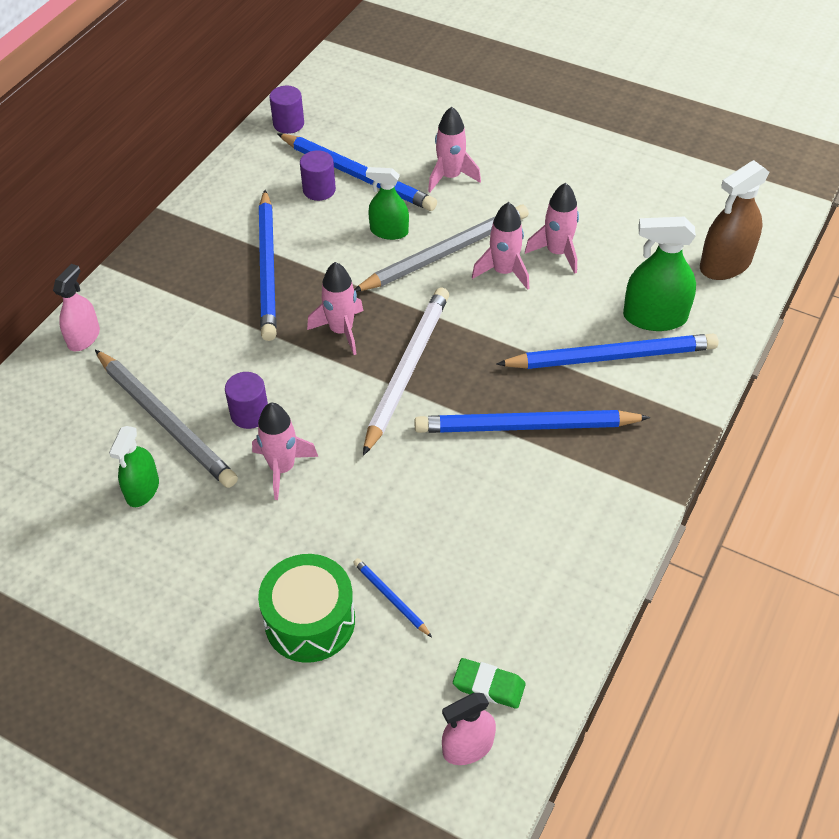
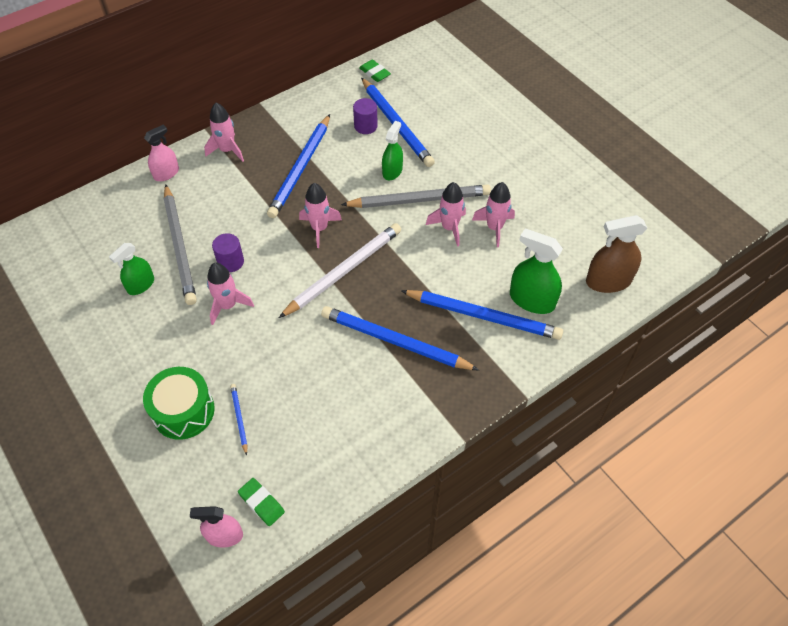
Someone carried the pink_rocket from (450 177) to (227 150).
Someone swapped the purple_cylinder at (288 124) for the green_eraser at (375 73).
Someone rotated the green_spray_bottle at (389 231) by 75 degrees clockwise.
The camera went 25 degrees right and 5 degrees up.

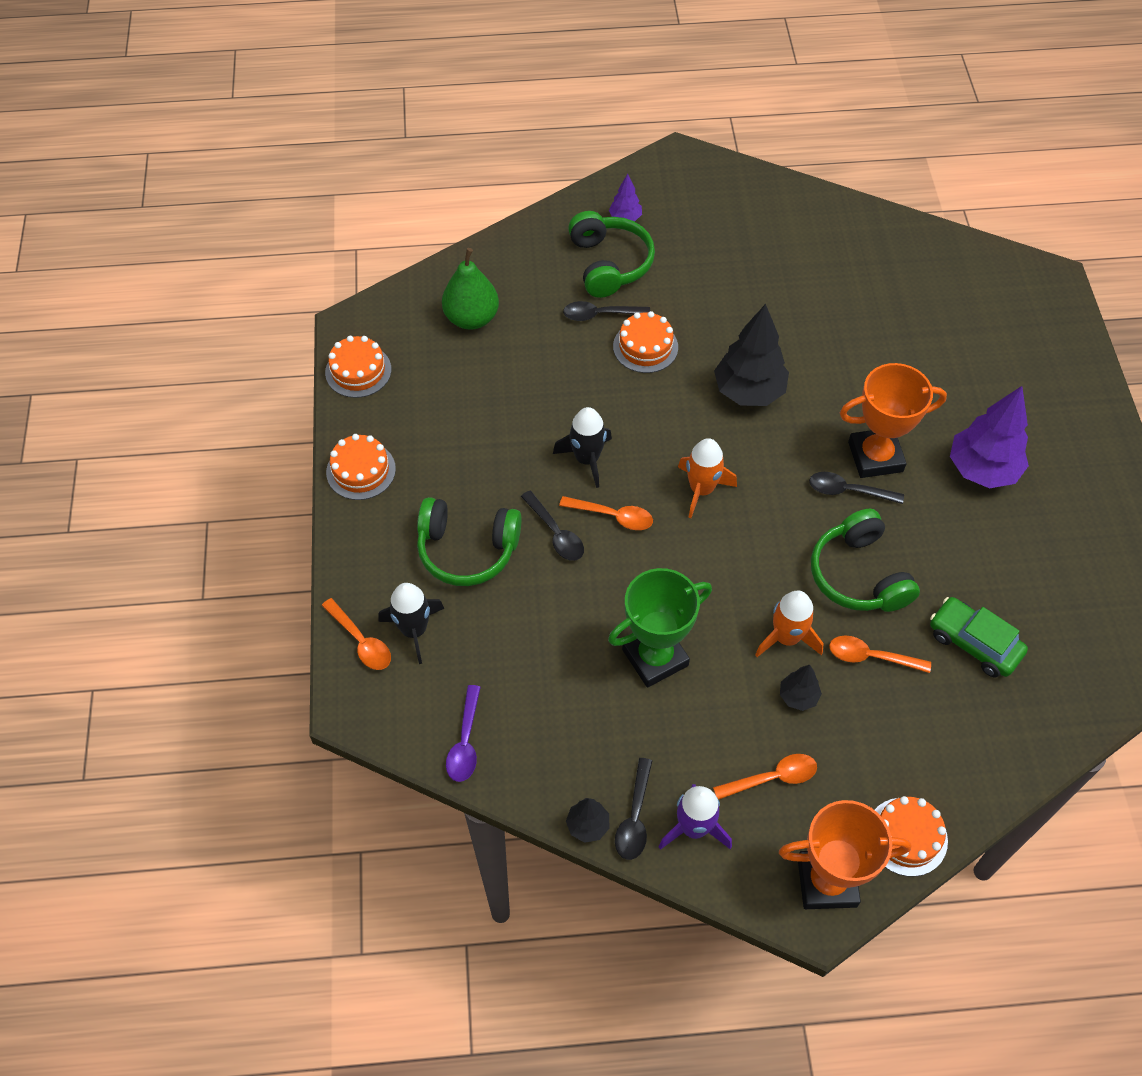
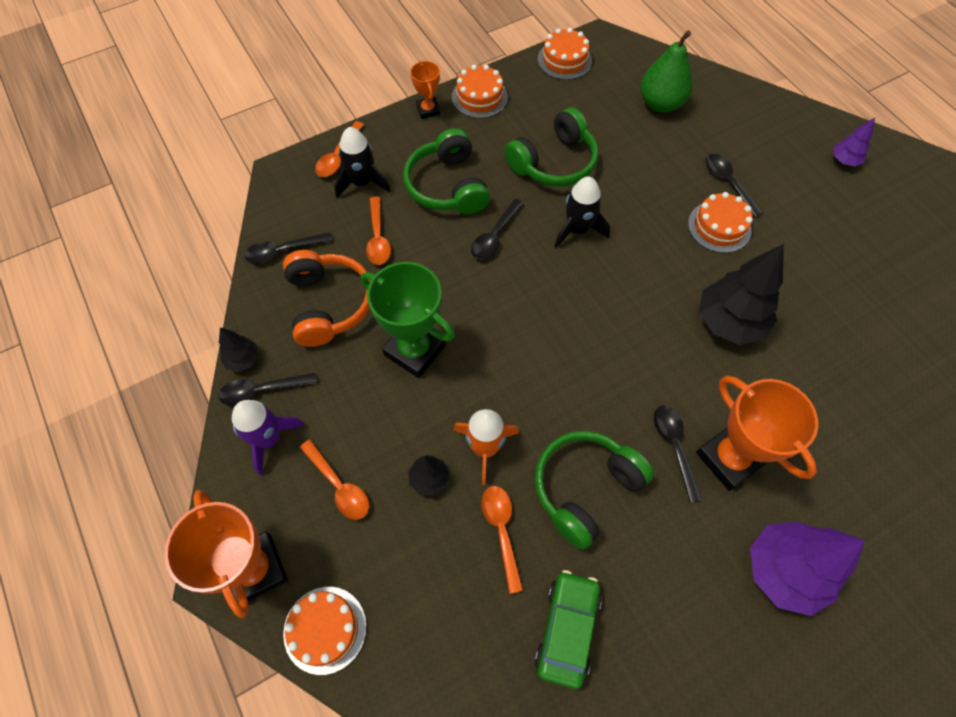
Someone took away the orange_rocket at (701 489).
Someone put down the orange_headphones at (328 304).
Someone put down the orange_trophy at (428 110).
Someone carried the orange_spoon from (613 516) to (378 238).
Someone carried the green_headphones from (609 264) to (554 162).
Someone repainted the purple_spoon at (465 742), which became the black_spoon at (283 251).
The camera went 65 degrees right and 5 degrees up.

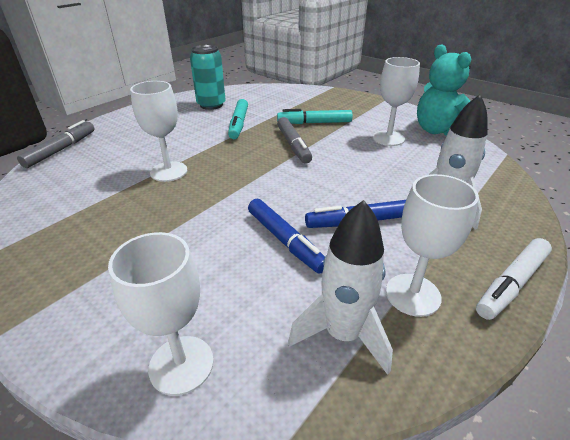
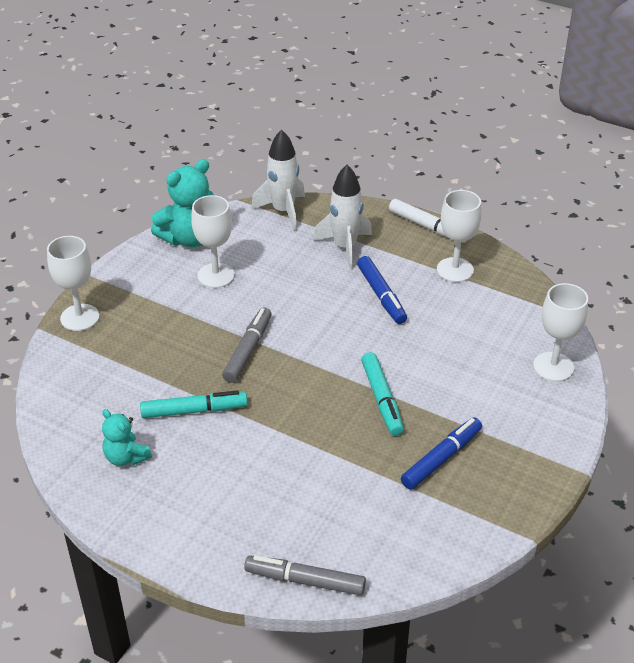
Someone carried the white_goblet from (169 171) to (80 317).
Someone carried the blue_marker from (285 241) to (441 458).
Someone carried the turquoise_marker from (314 123) to (381 399).
Someone carried the white_rocket from (343 334) to (283 211).
Someone swapped the turquoise_can at (211 105) for the turquoise_teddy_bear at (126 457).
Someone rotated the grey_marker at (293 145) by 45 degrees counterclockwise.
The camera went 100 degrees left and 5 degrees up.

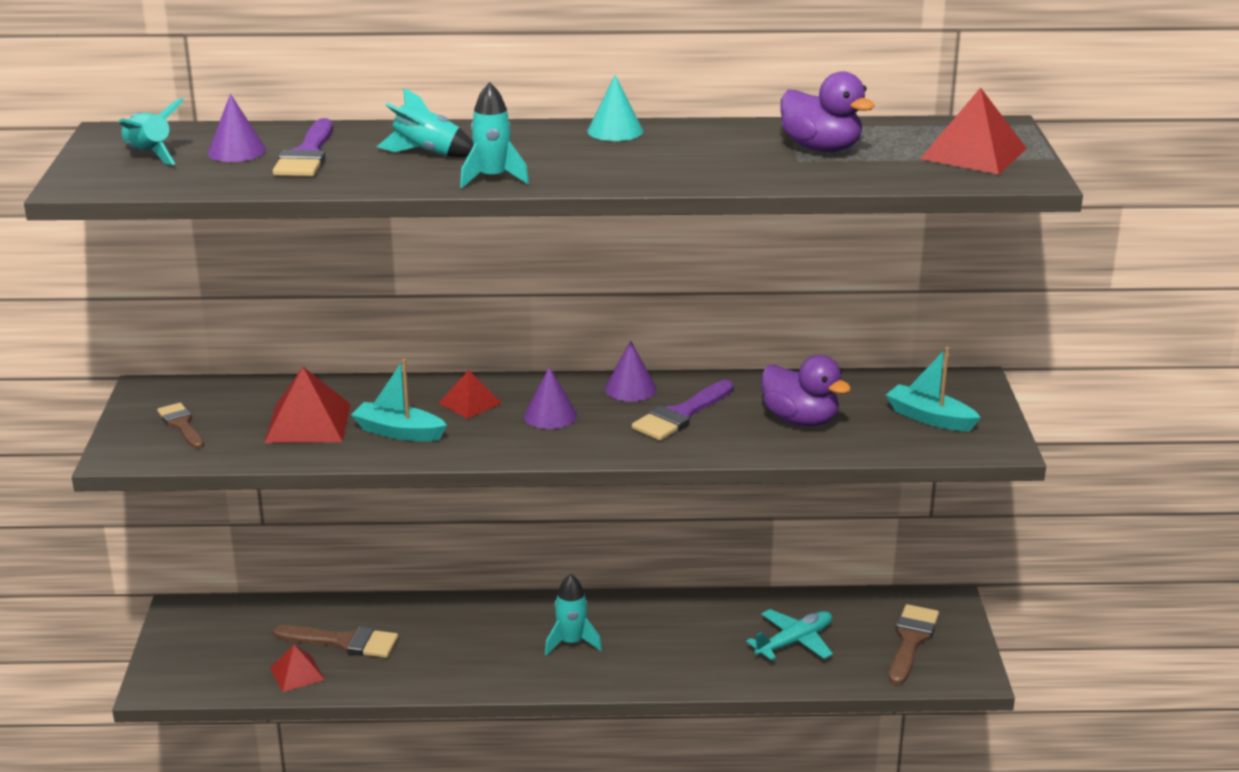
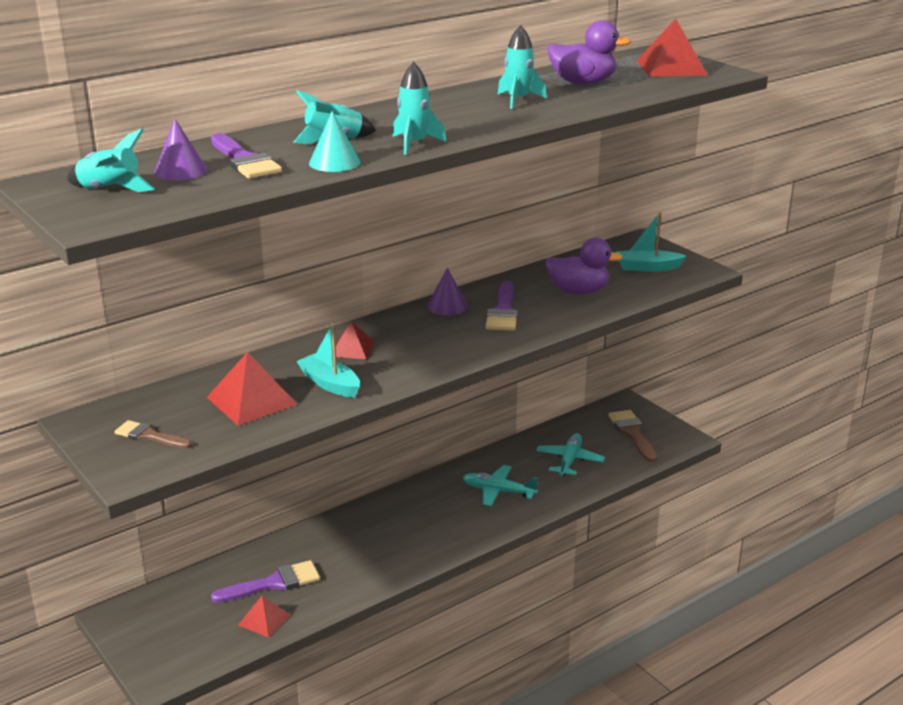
Someone took away the purple_cone at (550 415).
Someone put down the turquoise_plane at (498 491).
Someone carried the turquoise_rocket from (571 642) to (518 100).
Someone carried the turquoise_cone from (615 131) to (334 162).
Someone repainted the brown_brush at (344 642), which became the purple_brush at (274 583).
Someone rotated the turquoise_boat at (398 432) by 60 degrees clockwise.
The camera went 35 degrees left and 0 degrees up.

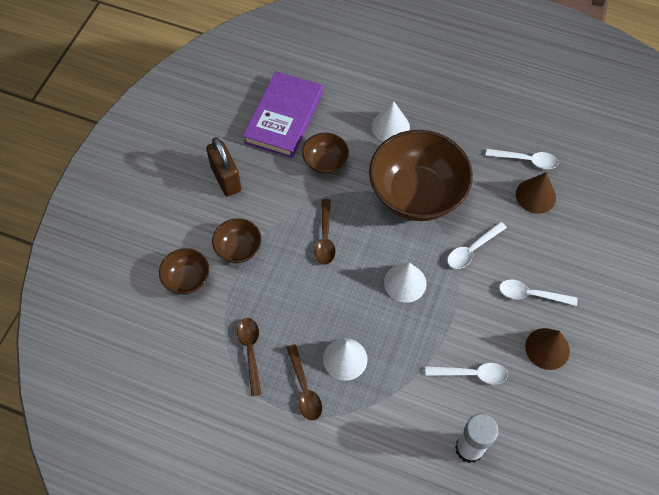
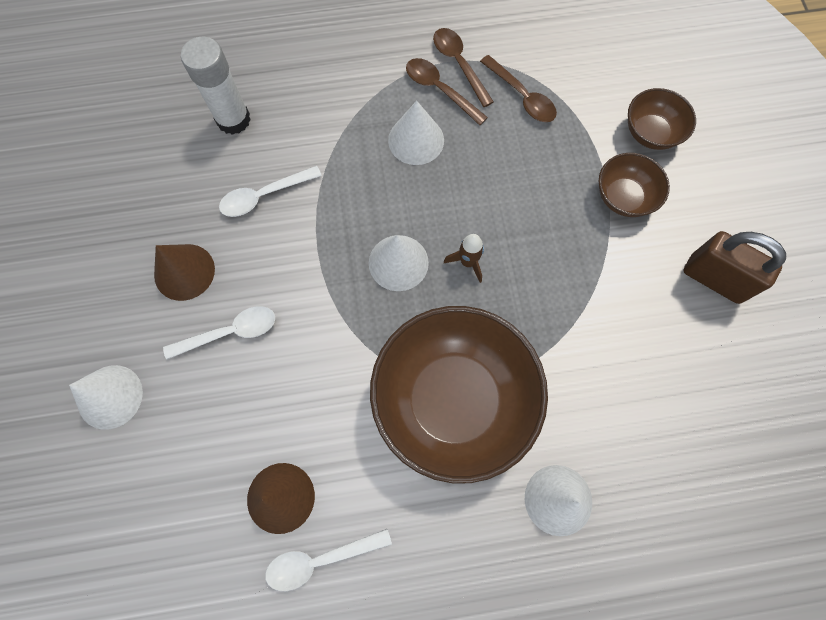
Someone took away the purple_book at (284 117).
Someone took away the brown_bowl at (325 162).
Someone took away the white_spoon at (472 250).
Someone put down the white_cone at (110 396).
Someone put down the brown_rocket at (468 262).
Someone carried the brown_spoon from (325 238) to (459 64).
The camera went 150 degrees right and 10 degrees up.

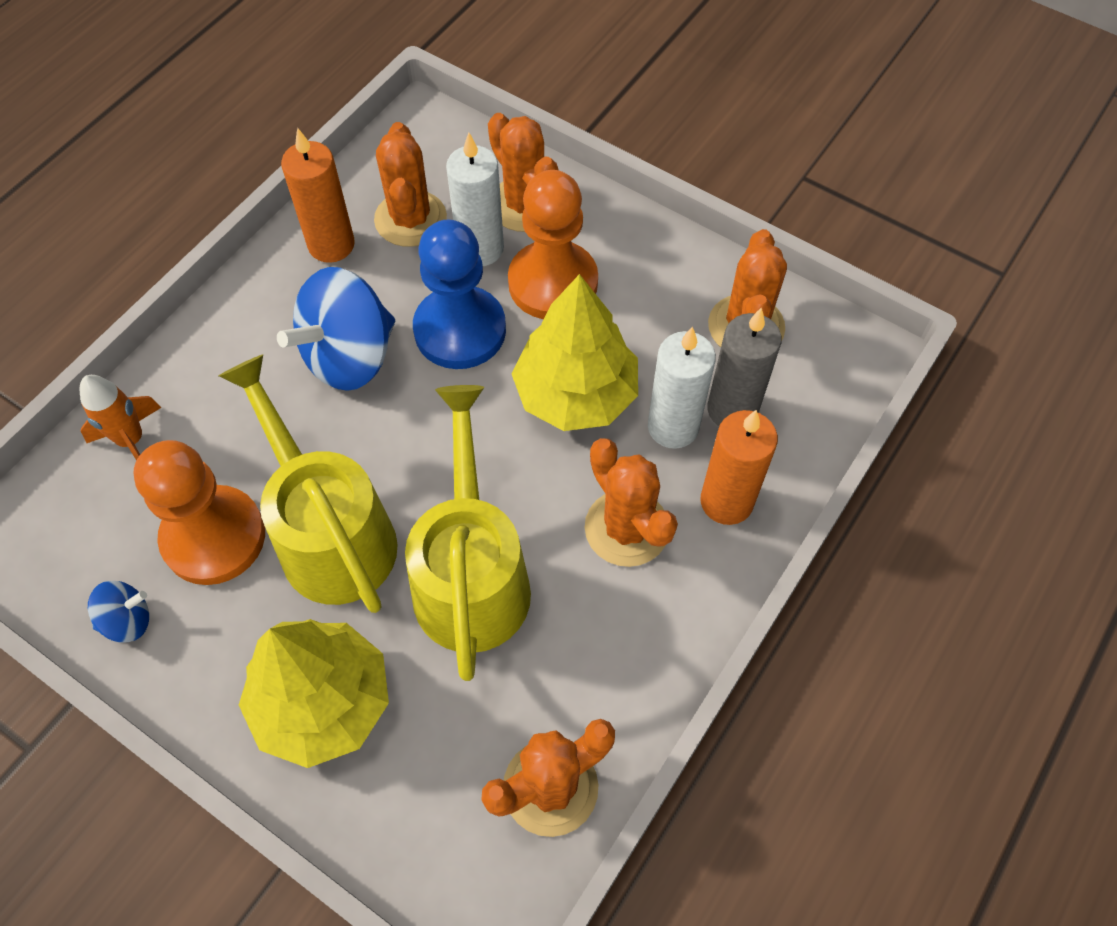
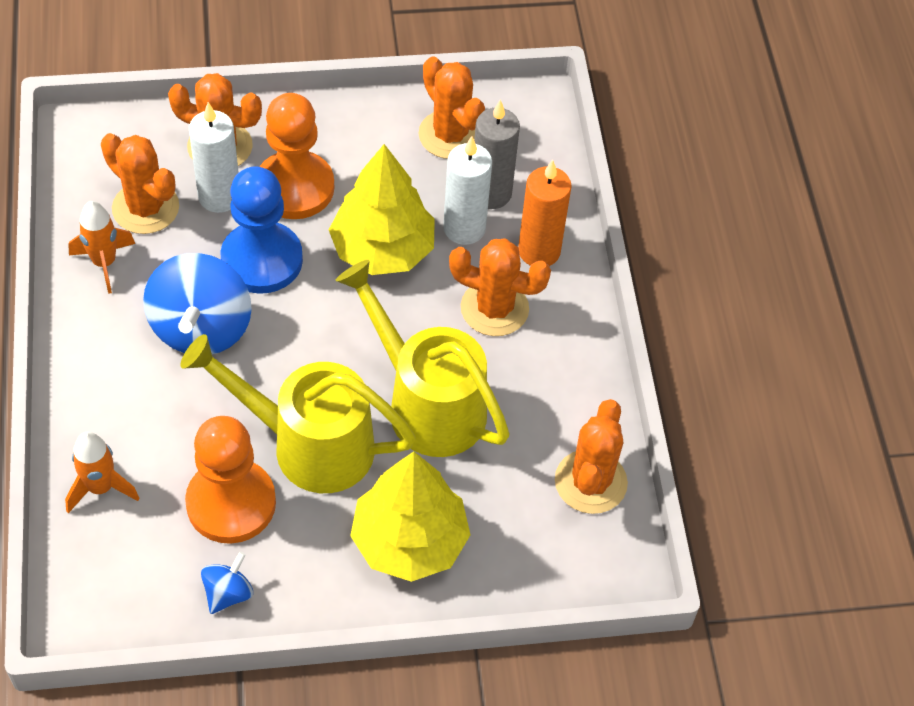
Someone swapped the orange_candle at (331 245) for the orange_rocket at (104 263).
The camera went 45 degrees left and 5 degrees down.

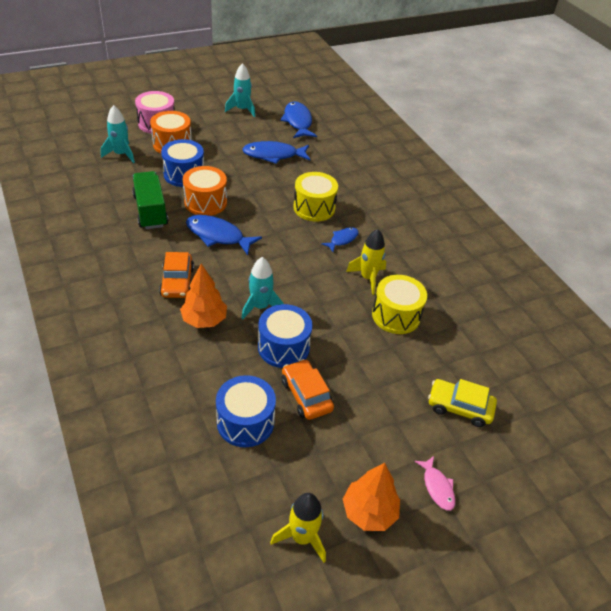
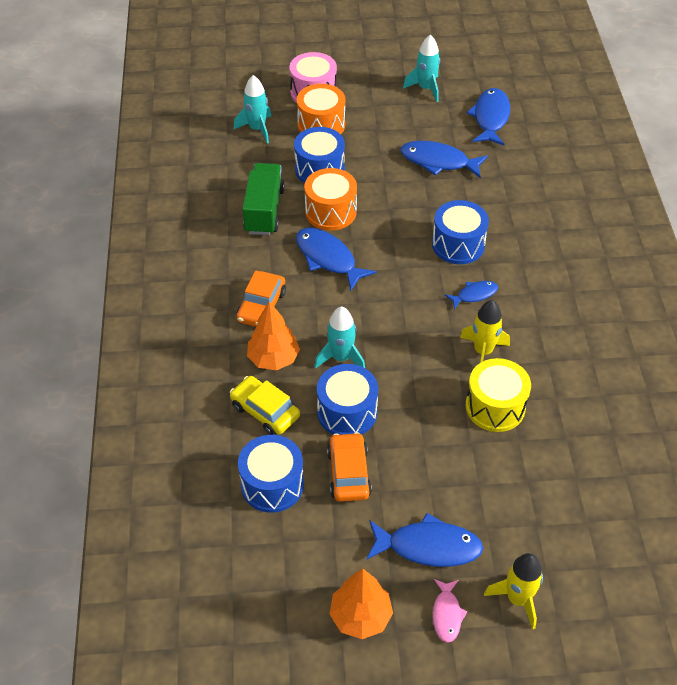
Someone put down the blue_fish at (428 547).
Someone carried the yellow_rocket from (302 537) to (517 599).
Someone carried the yellow_car from (459 407) to (265 411).
Someone repainted the yellow_drum at (314 208), which became the blue_drum at (458 244).
The camera went 25 degrees right and 5 degrees up.

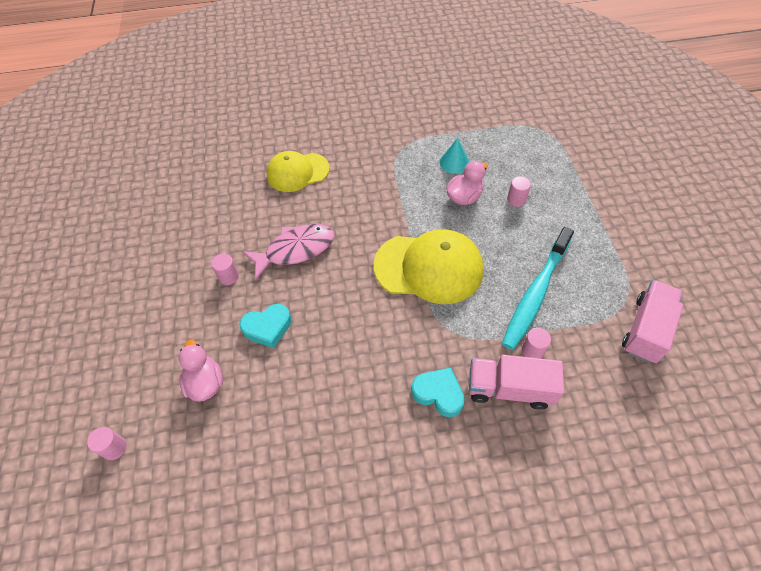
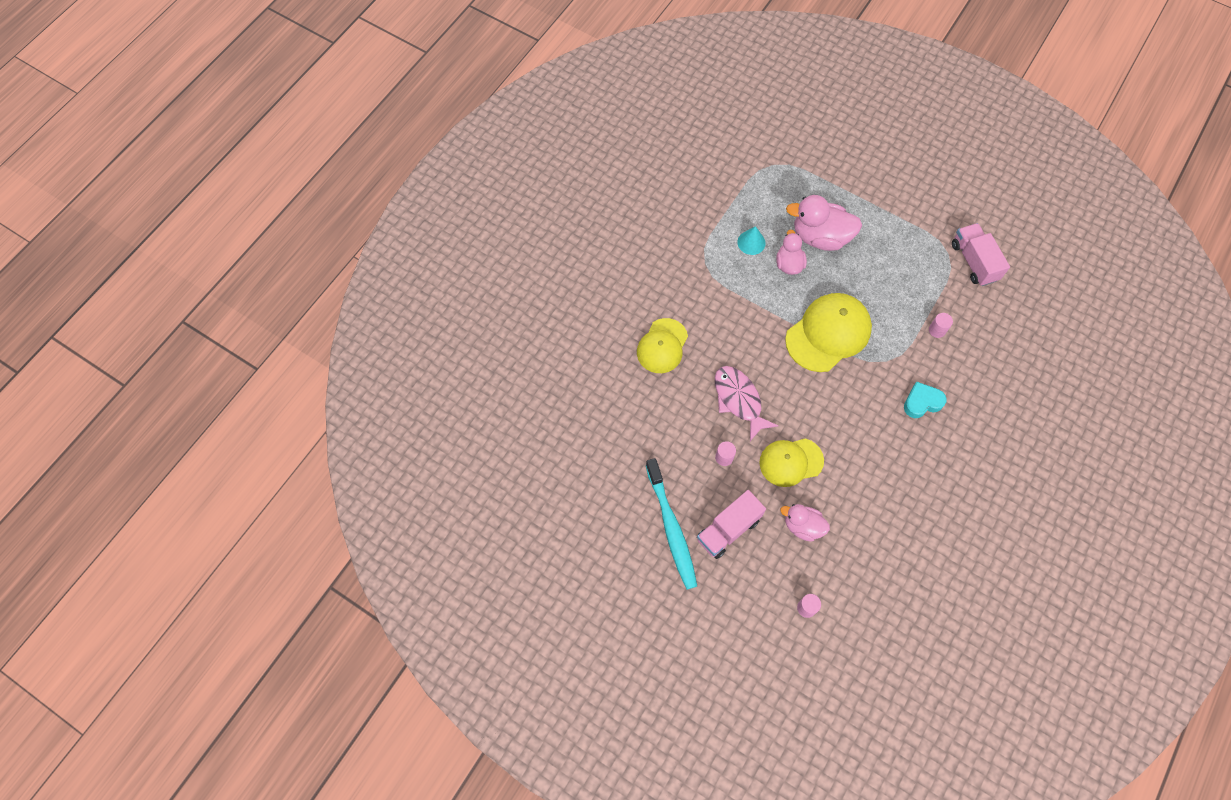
Someone carried the pink_truck from (509 389) to (728 529).
Someone carried the turquoise_toothbrush from (535 293) to (671 528).
Someone swapped the turquoise_heart at (267 328) for the yellow_cap at (791 462).
Someone swapped the pink_cylinder at (516 200) for the pink_duck at (820 237).
Someone rotated the pink_fish at (295 250) by 45 degrees counterclockwise.
The camera went 50 degrees left and 10 degrees up.

